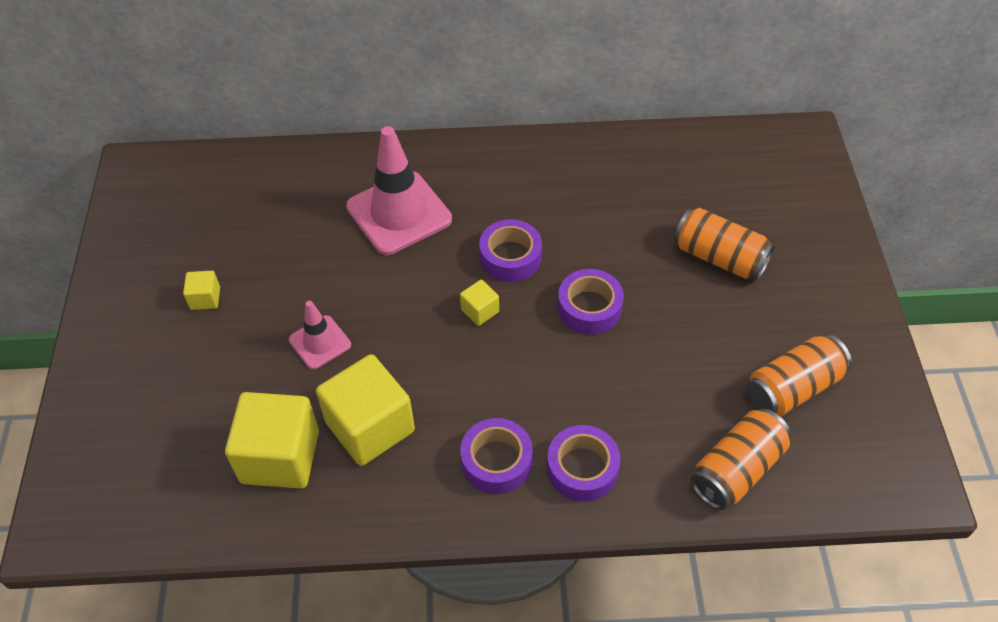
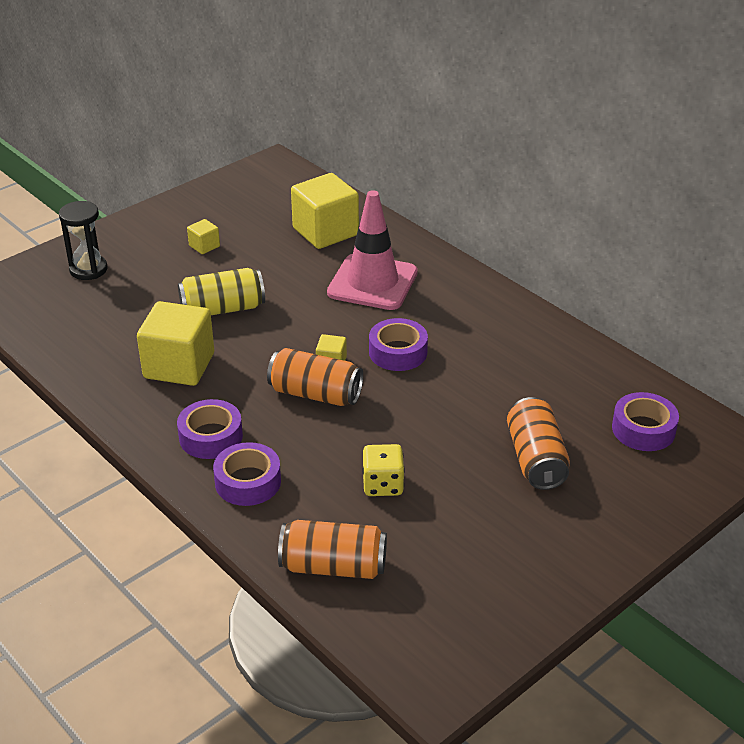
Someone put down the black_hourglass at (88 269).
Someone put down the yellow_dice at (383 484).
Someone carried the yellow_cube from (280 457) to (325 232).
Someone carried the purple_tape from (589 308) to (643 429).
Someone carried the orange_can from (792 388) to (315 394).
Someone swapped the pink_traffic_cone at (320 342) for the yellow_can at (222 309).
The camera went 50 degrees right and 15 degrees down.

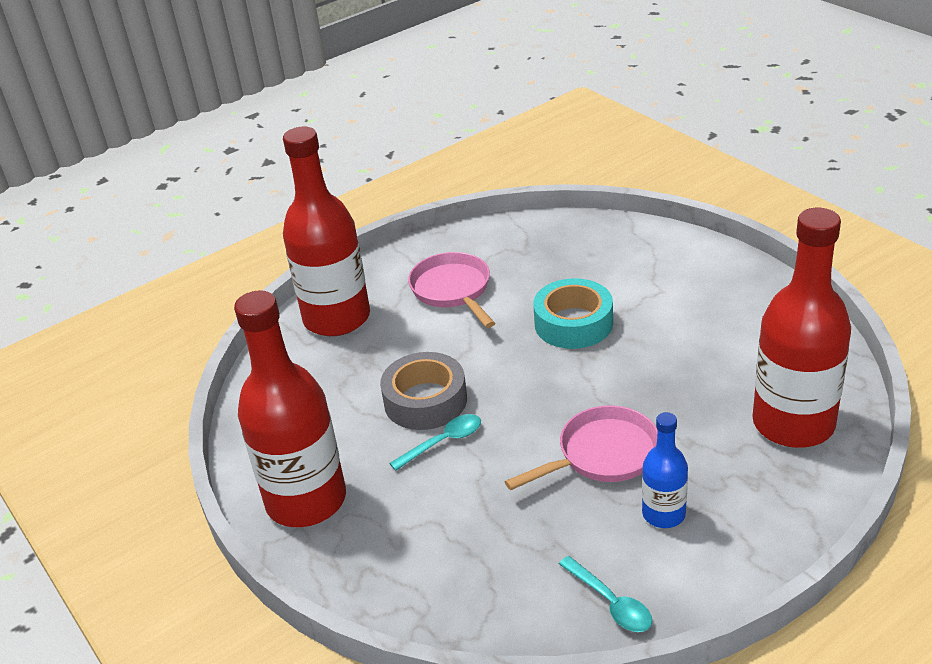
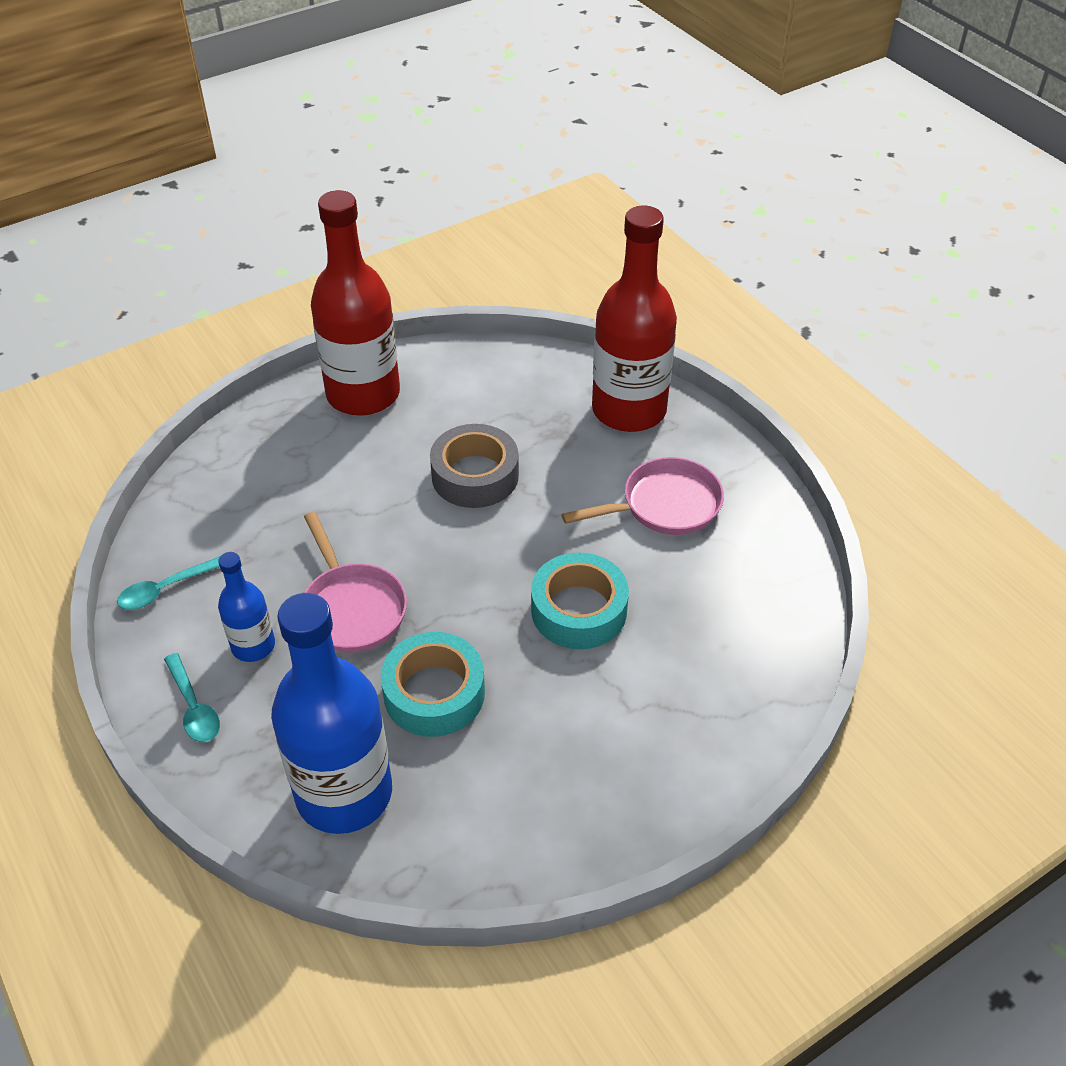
Someone put down the turquoise_tape at (434 693).
Someone carried the turquoise_spoon from (443 442) to (194 707).
Someone repainted the red_bottle at (793 424), which became the blue_bottle at (344 793).
The camera went 90 degrees right and 10 degrees up.

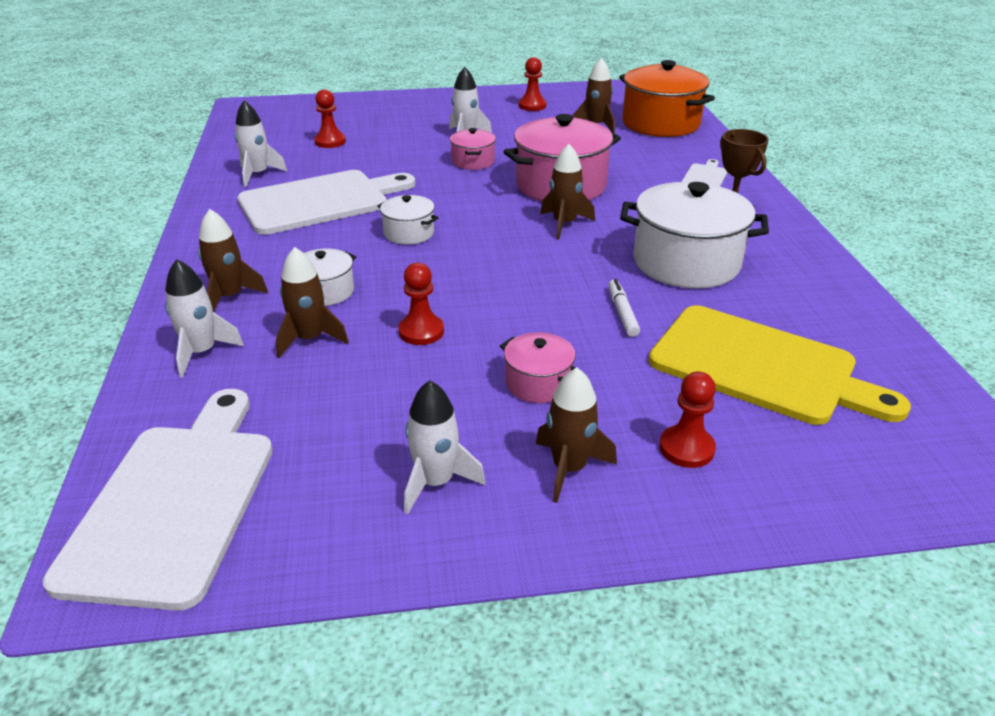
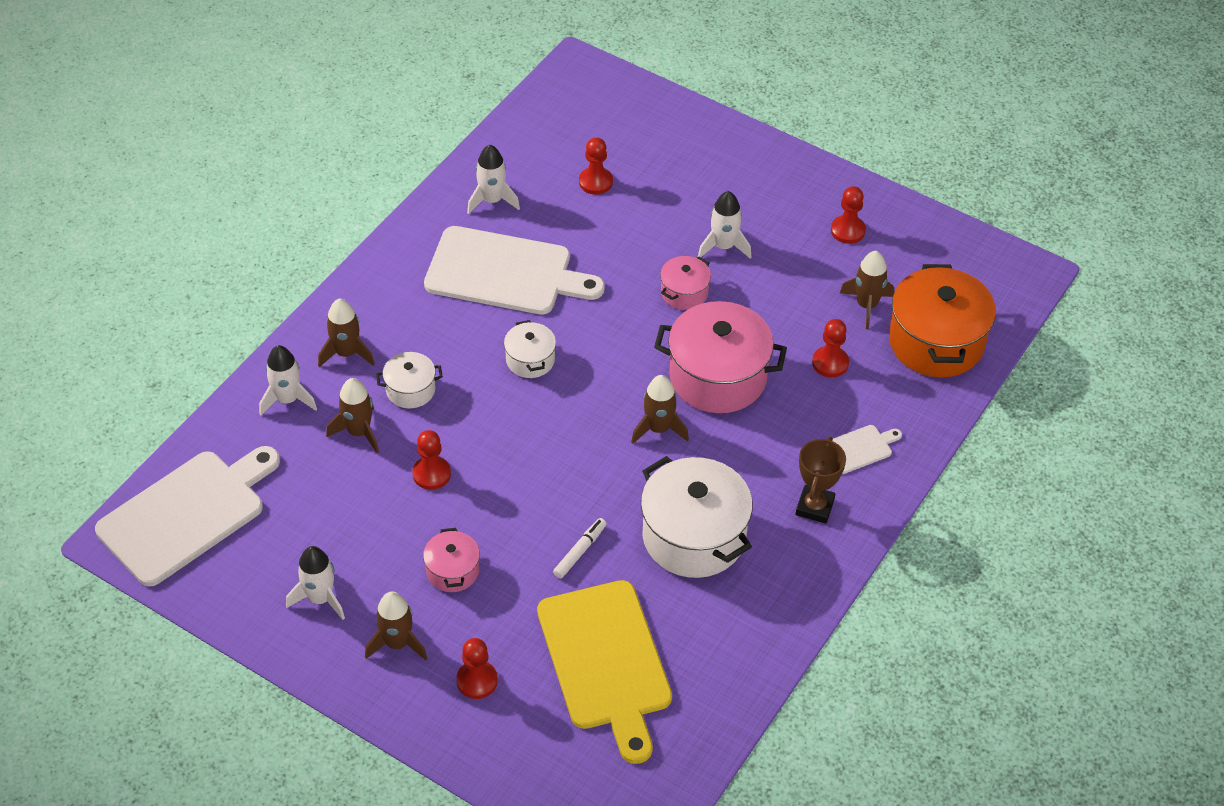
Someone put down the red_pawn at (830 363).
The camera went 40 degrees right and 15 degrees up.

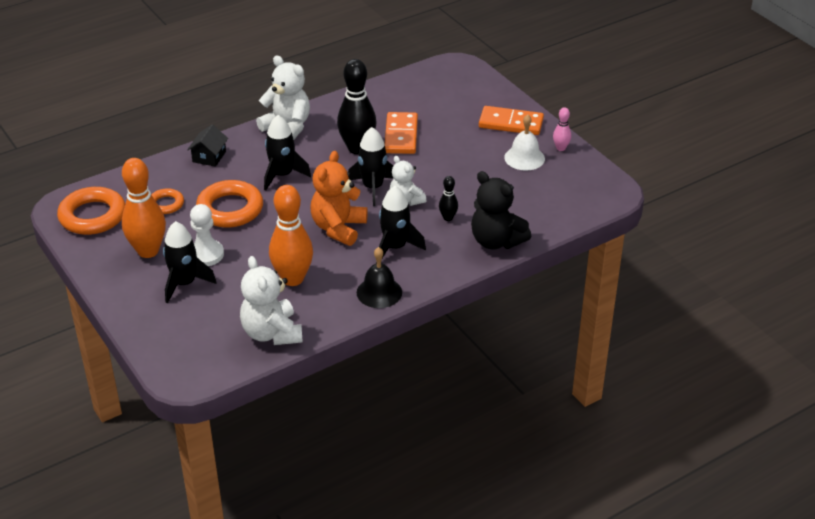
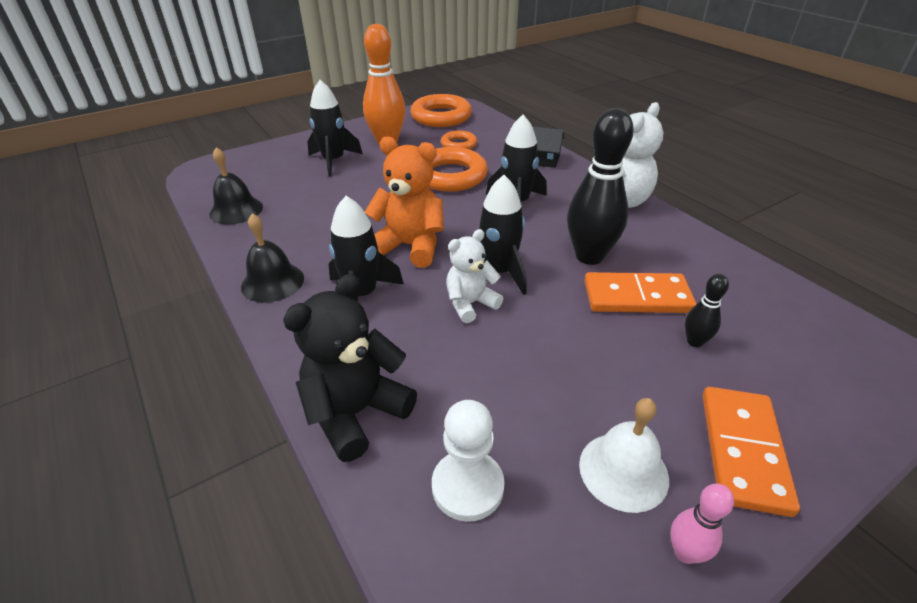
Someone took away the orange_bowling_pin at (293 279).
Someone carried the white_pawn from (206 254) to (467 486).
Someone carried the black_bowling_pin from (448 218) to (694 341).
Someone swapped the white_teddy_bear at (272 333) for the black_bell at (236 210).
The camera went 90 degrees right and 0 degrees up.

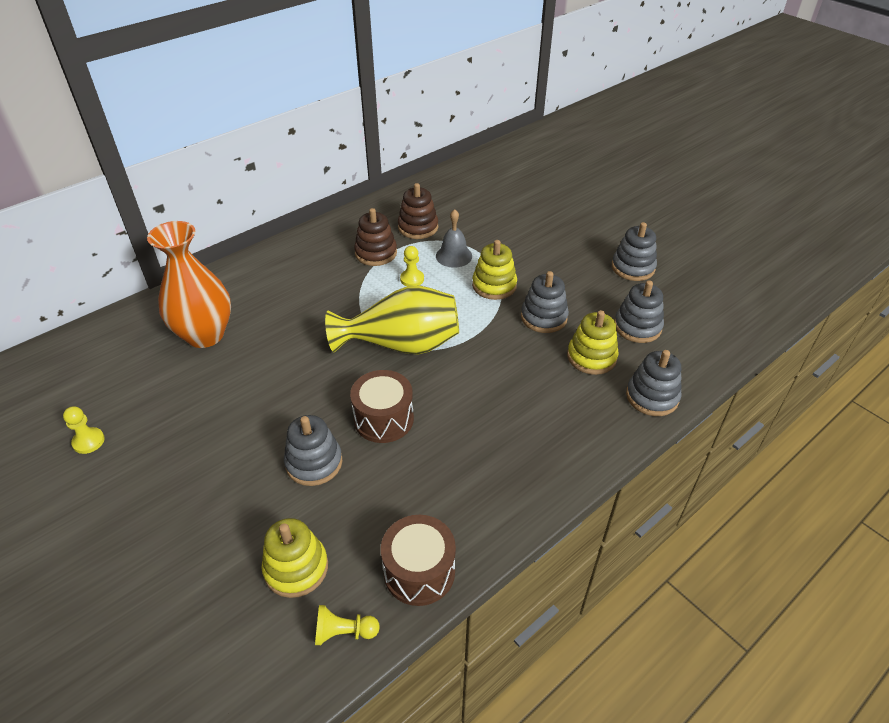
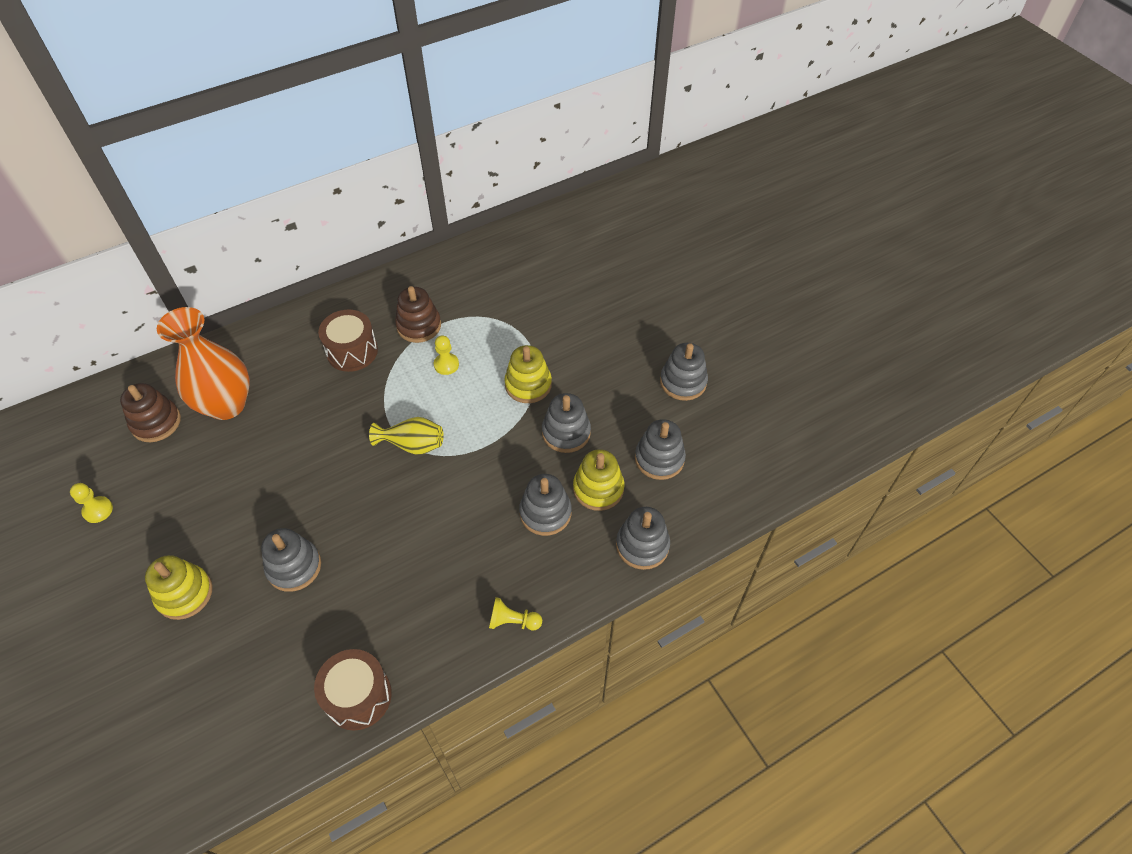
Someone took away the grey_bell at (454 256).
Someone put down the grey_stacking_toy at (545 513).
Someone carried the yellow_stacking_toy from (296 568) to (184 594).
Someone carried the yellow_pawn from (344 632) to (513 621).
Someone carried the brown_drum from (384 419) to (352 351).
Someone carried the brown_stacking_toy from (418 227) to (156 422).
Someone scaled the yellow_vase at (401 344) by 0.55.
The camera went 10 degrees right and 10 degrees up.

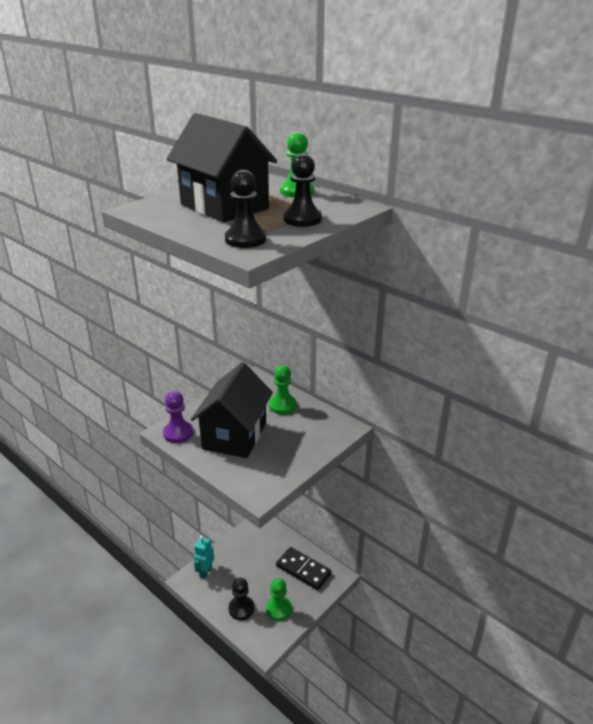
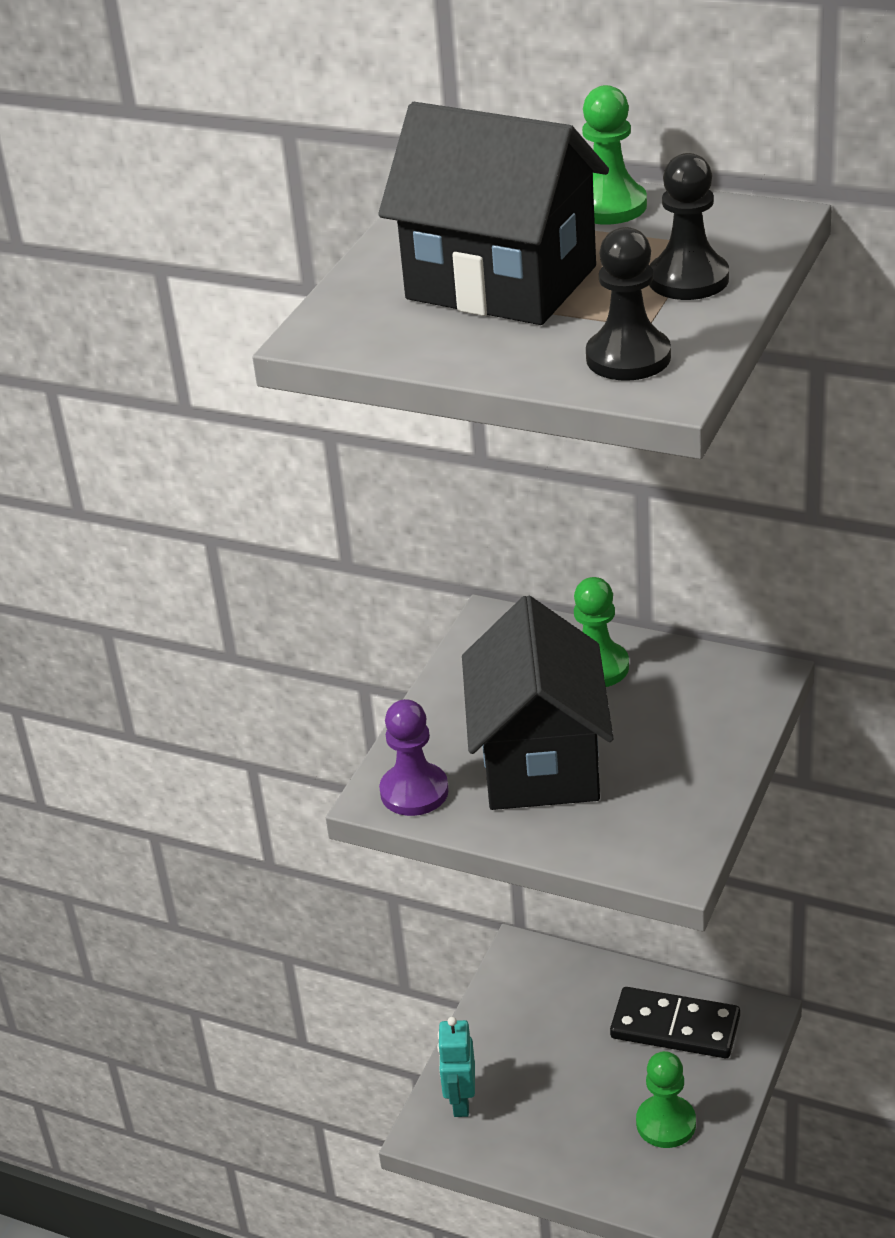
Someone took away the black_pawn at (241 608).
The camera went 15 degrees left and 5 degrees up.

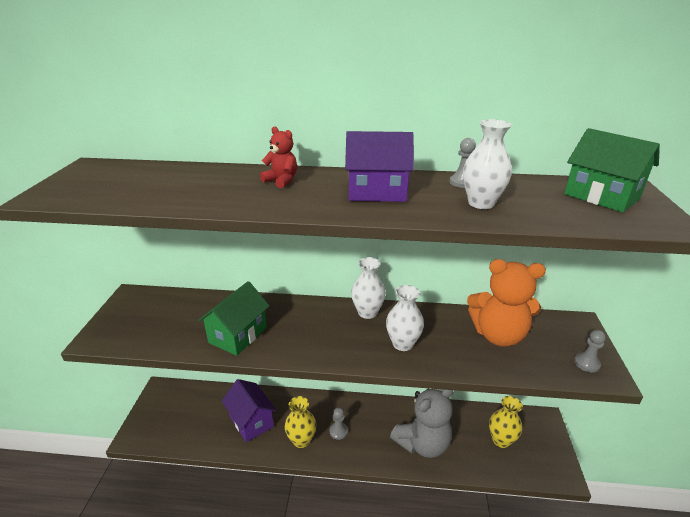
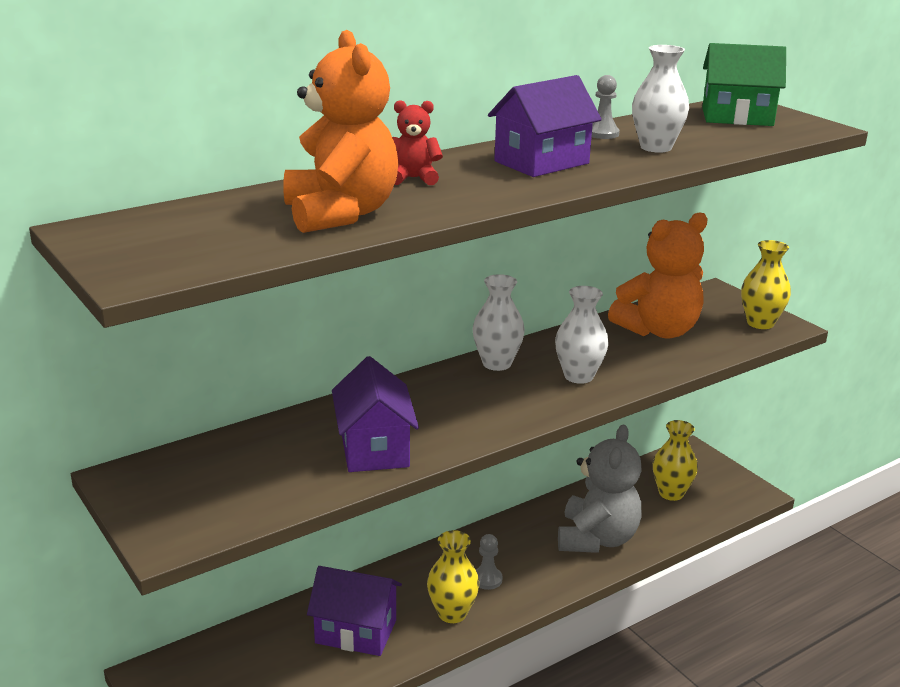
Someone put down the orange_teddy_bear at (341 214).
Someone swapped the grey_pawn at (586 363) for the yellow_vase at (760 323).
Someone repainted the green_house at (238 335), which became the purple_house at (374 449).
The camera went 40 degrees left and 5 degrees down.

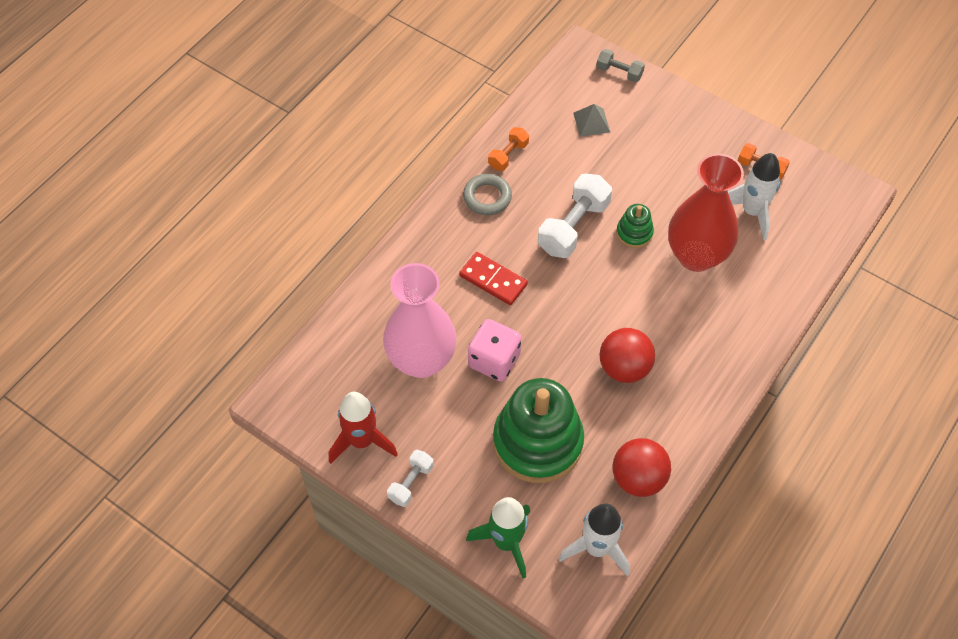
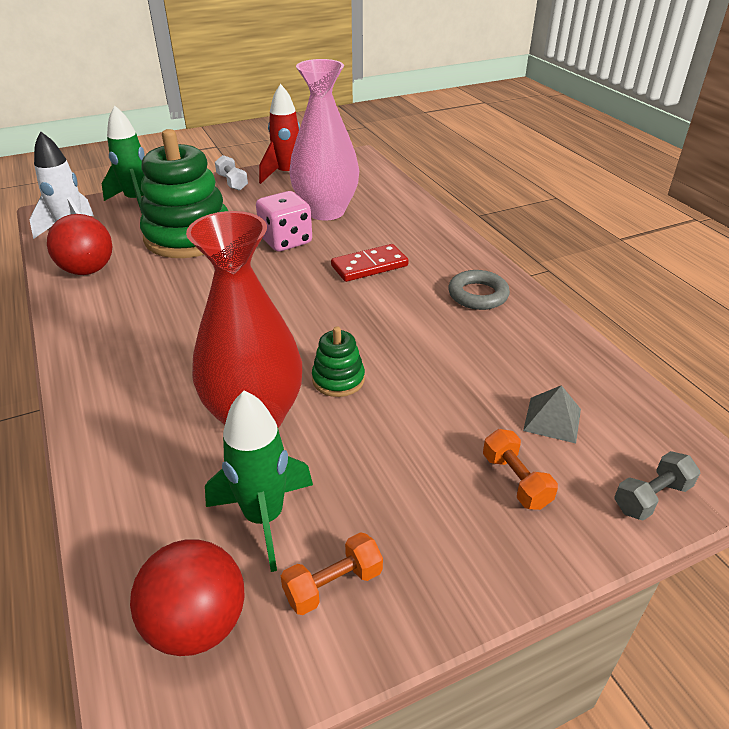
Someone took away the white_dumbbell at (573 227).
Someone carried the orange_dumbbell from (508 155) to (515 480).
Someone carried the red_ball from (624 368) to (197 624).
Someone repainted the white_rocket at (752 212), which became the green_rocket at (264 518).
The camera went 120 degrees right and 20 degrees down.

